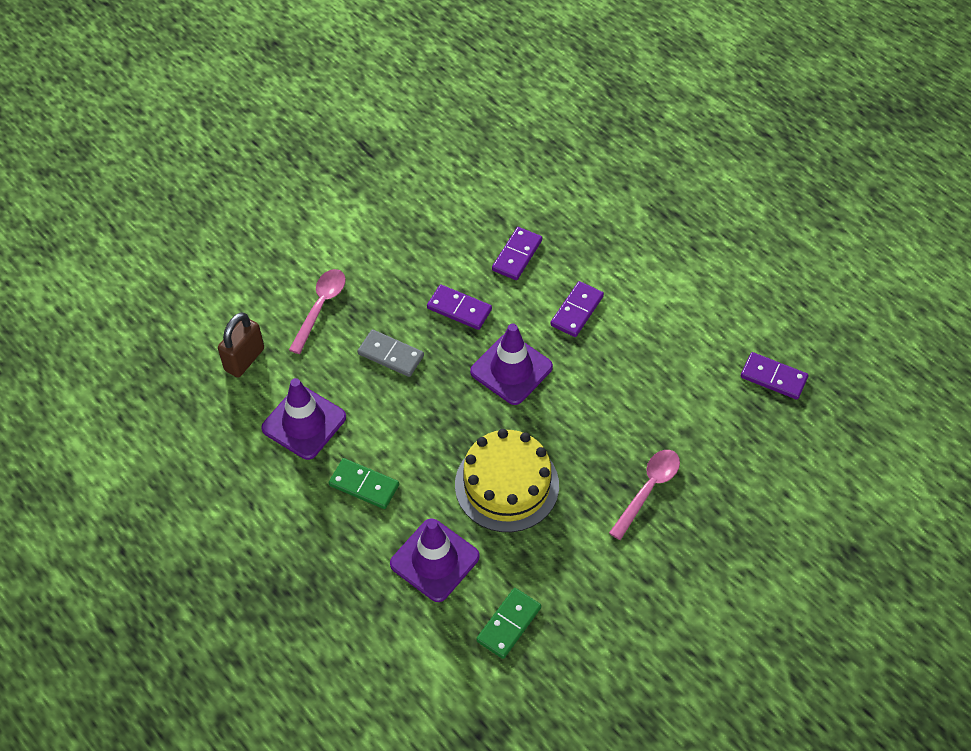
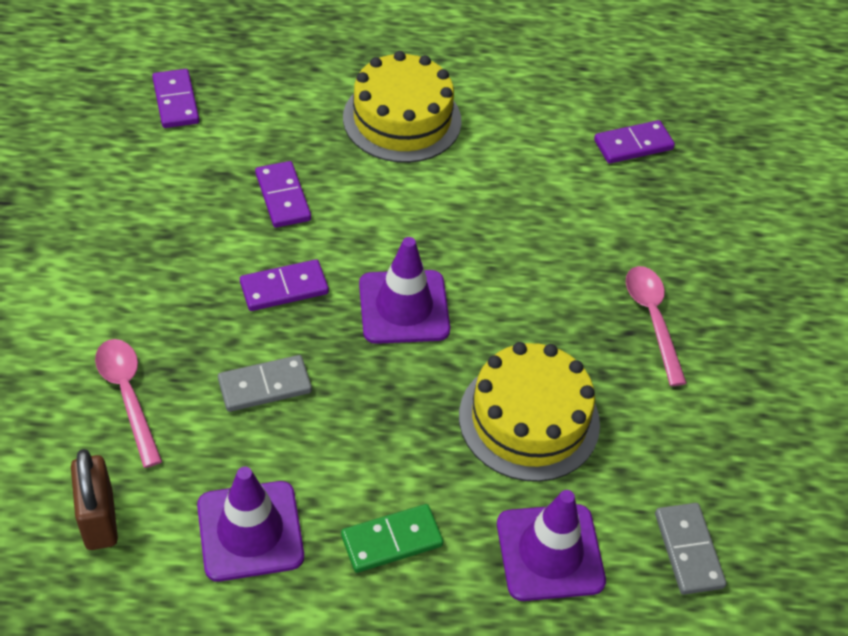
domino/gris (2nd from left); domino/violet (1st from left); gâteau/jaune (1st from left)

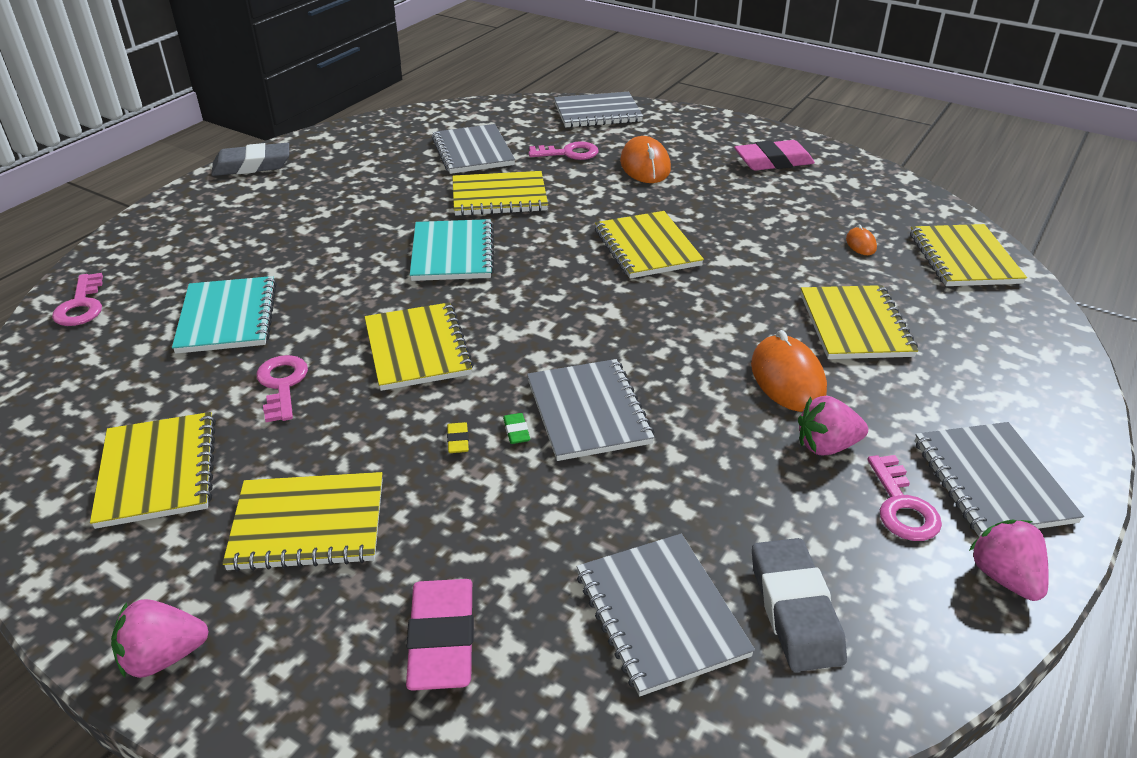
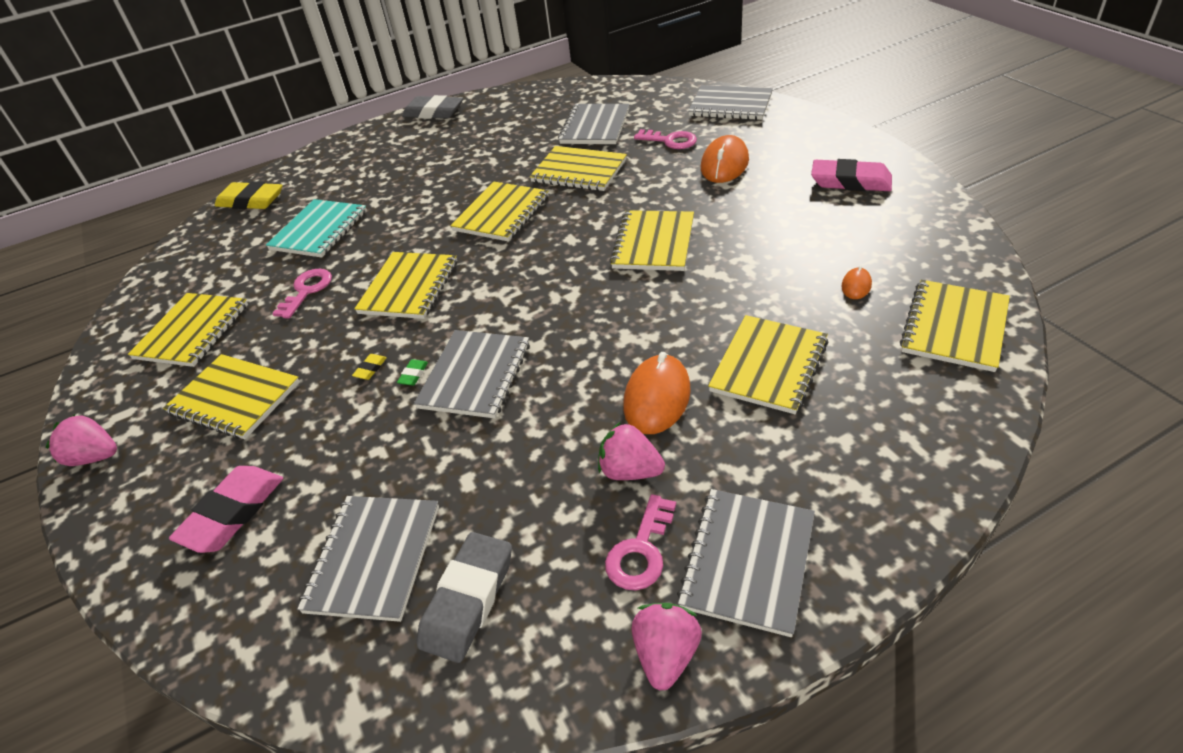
gomme/jaune (1st from left); carnet/jaune (4th from left)

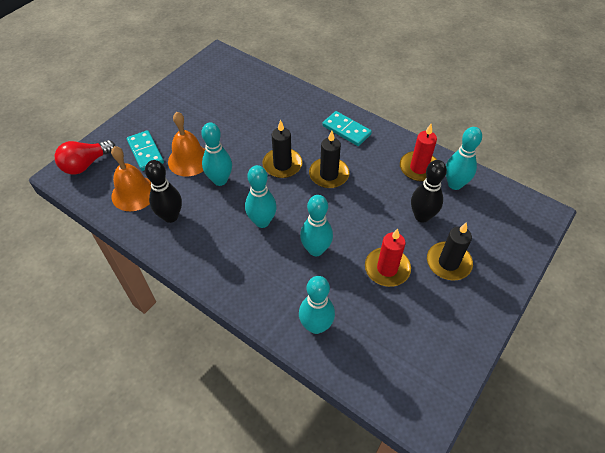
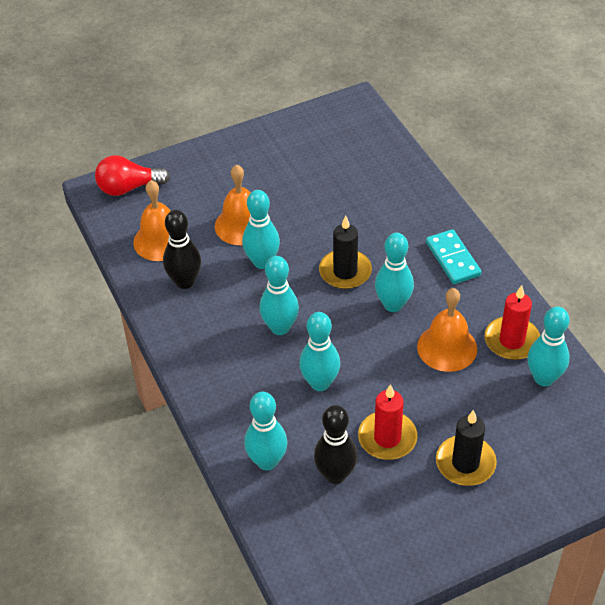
domino/turquoise (1st from left in the first image); quille/turquoise (5th from left); quille/noir (2nd from left); cloche/orange (3rd from left)

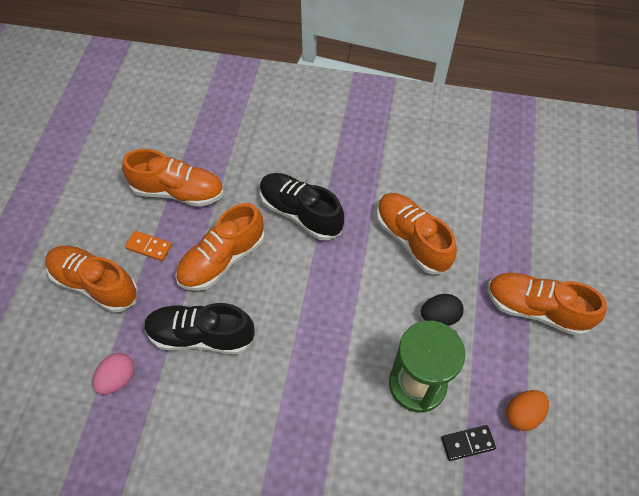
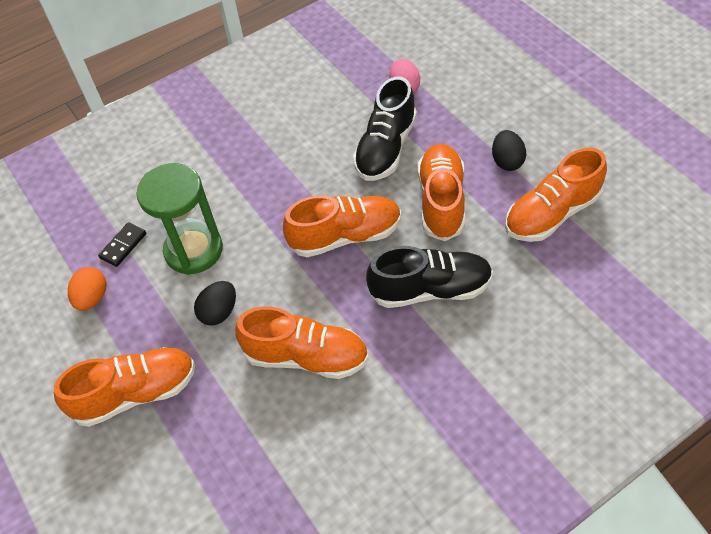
chaussure/orange (3rd from left); œuf/noir (2nd from left); chaussure/noir (1st from left)

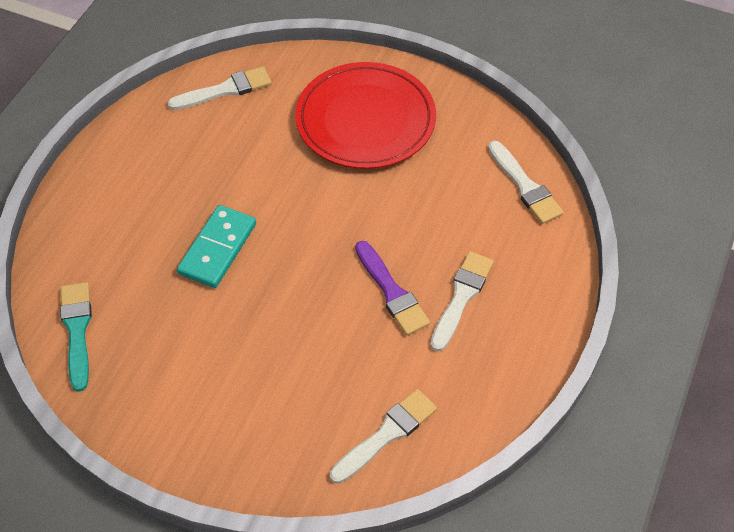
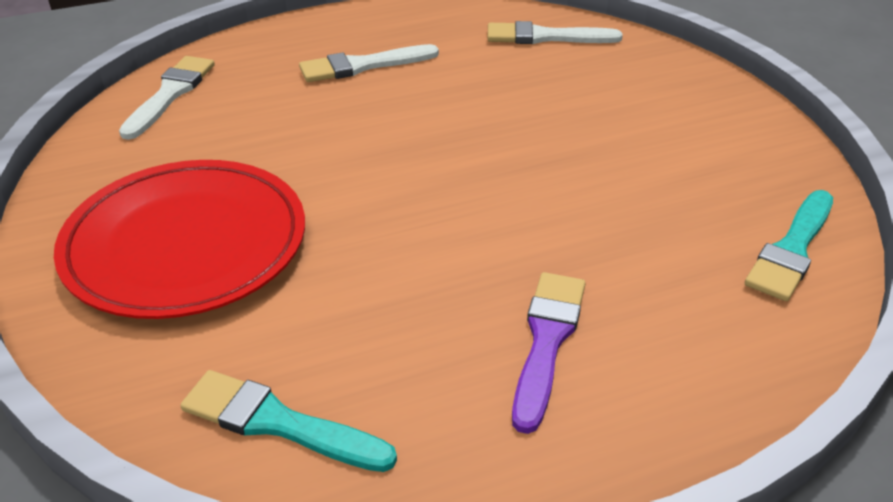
pinceau/turquoise (1st from left); domino/turquoise; pinceau/violet

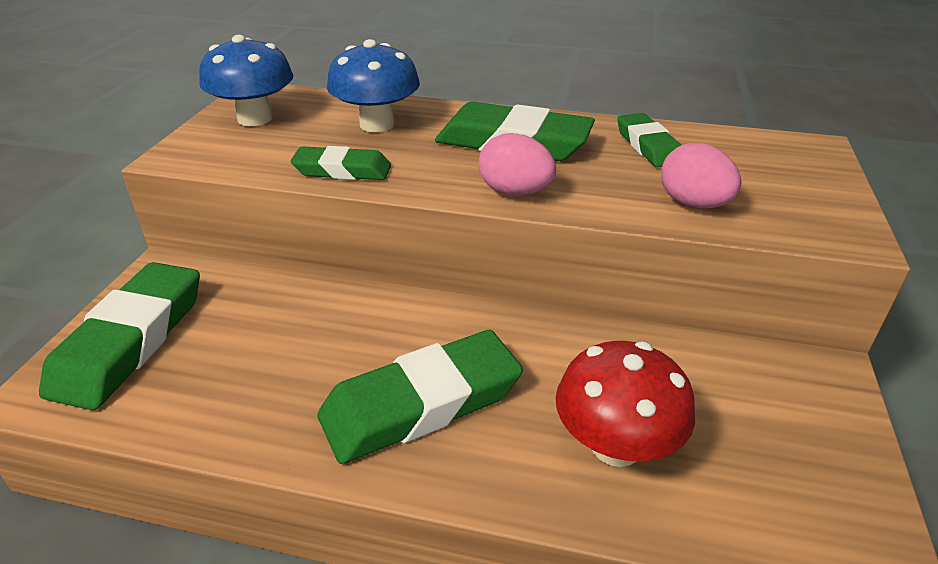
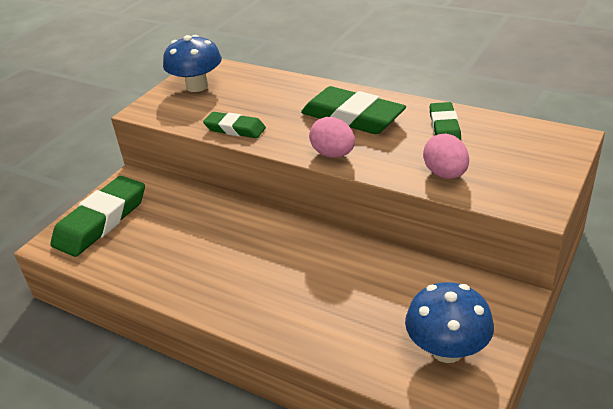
gomme/vert (3rd from left in the first image); champignon/bleu (2nd from left); champignon/rouge

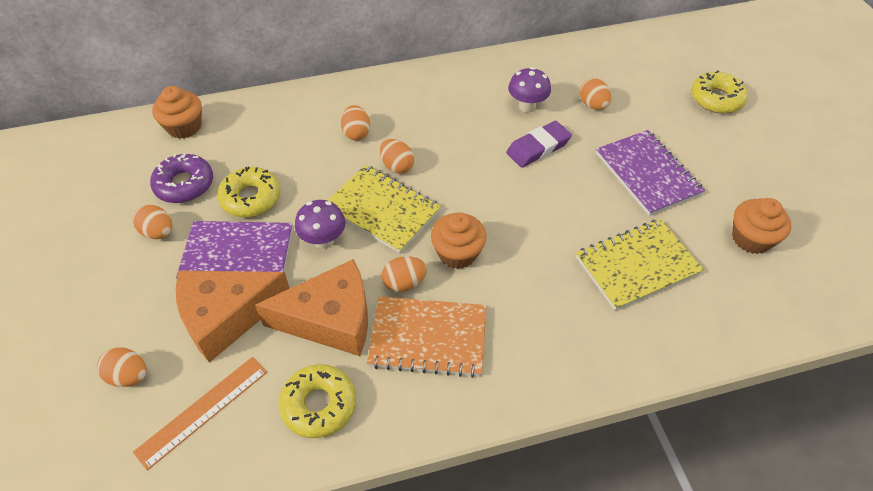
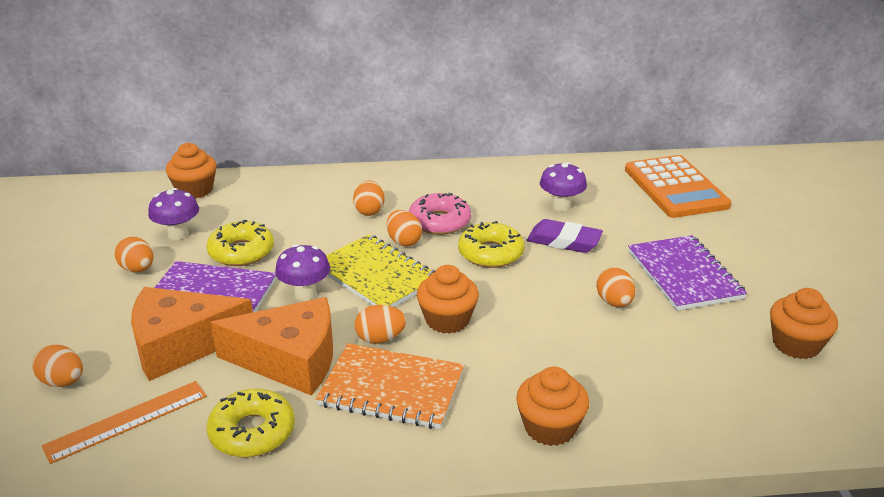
champignon/violet (1st from left); gomme/violet; carnet/jaune (2nd from left in the first image); œuf/orange (6th from left); beignet/jaune (3rd from left); beignet/rose; muffin/orange (3rd from left); calculatrice/orange

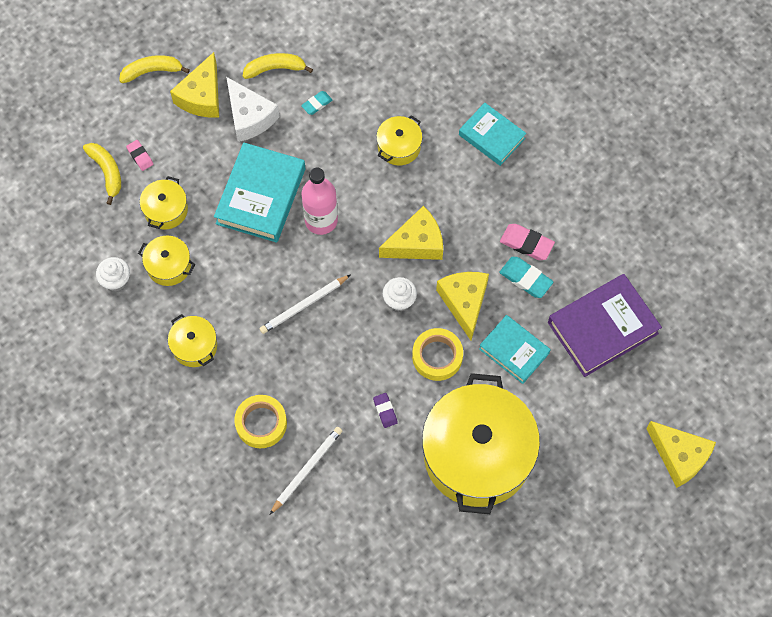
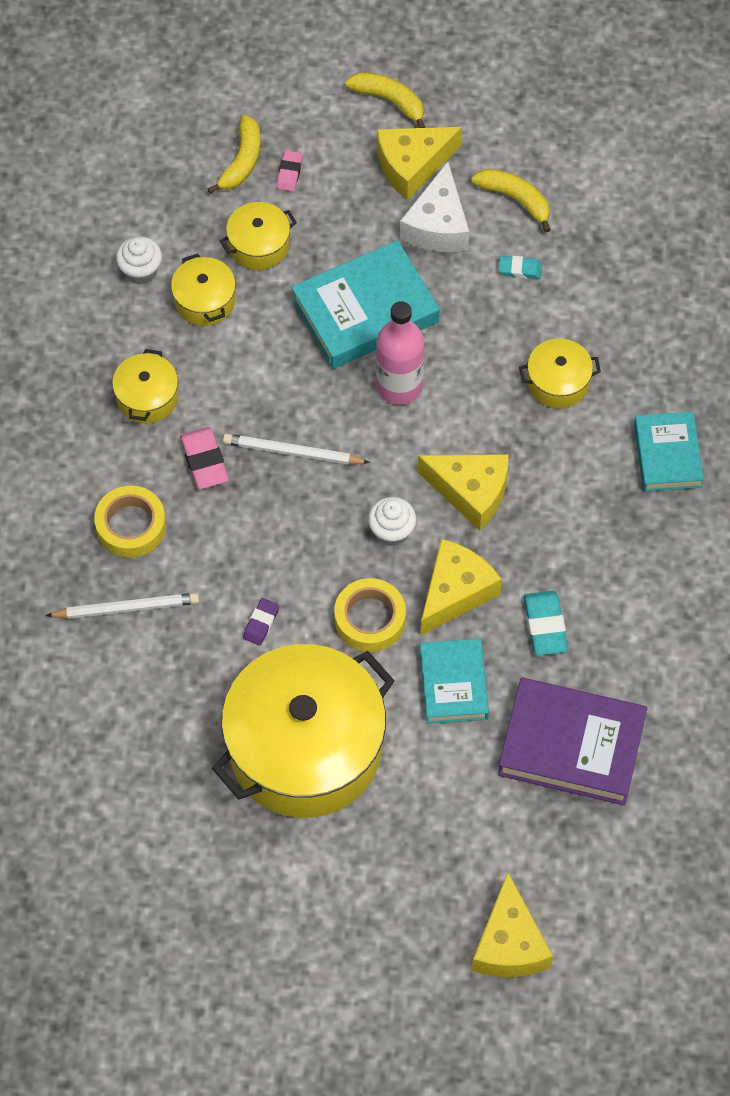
gomme/rose (1st from left)

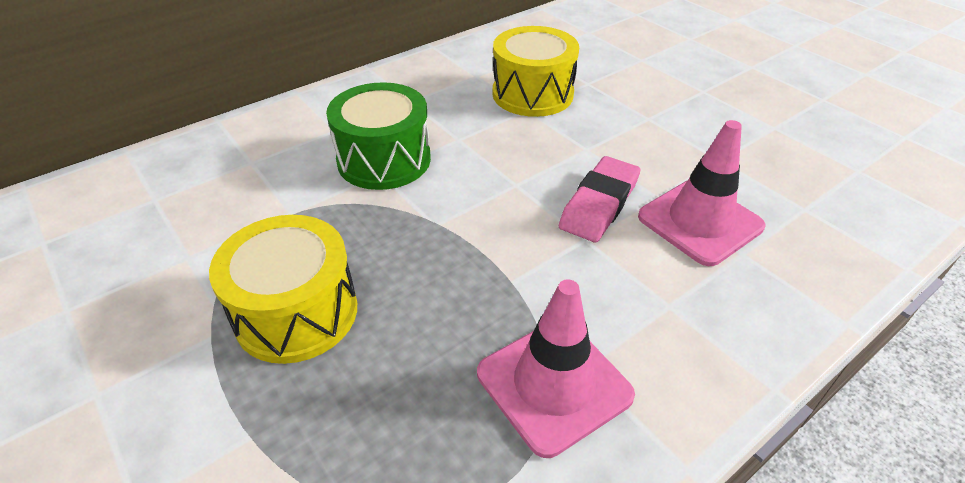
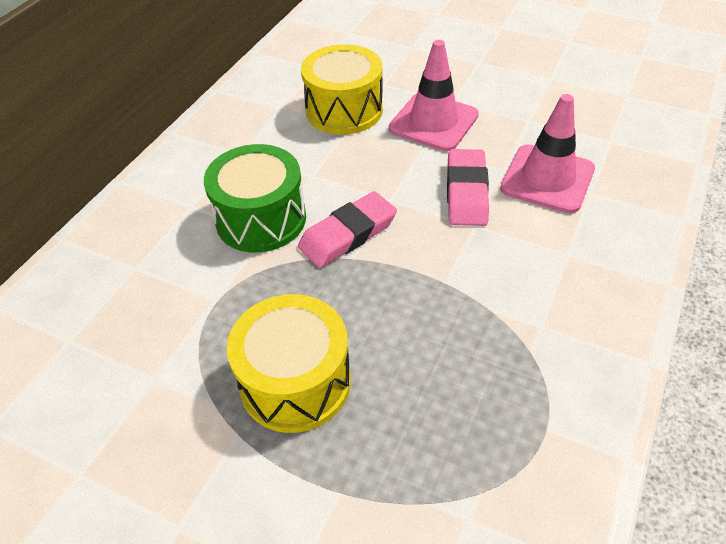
cône de chantier/rose (1st from left); gomme/rose (1st from left)

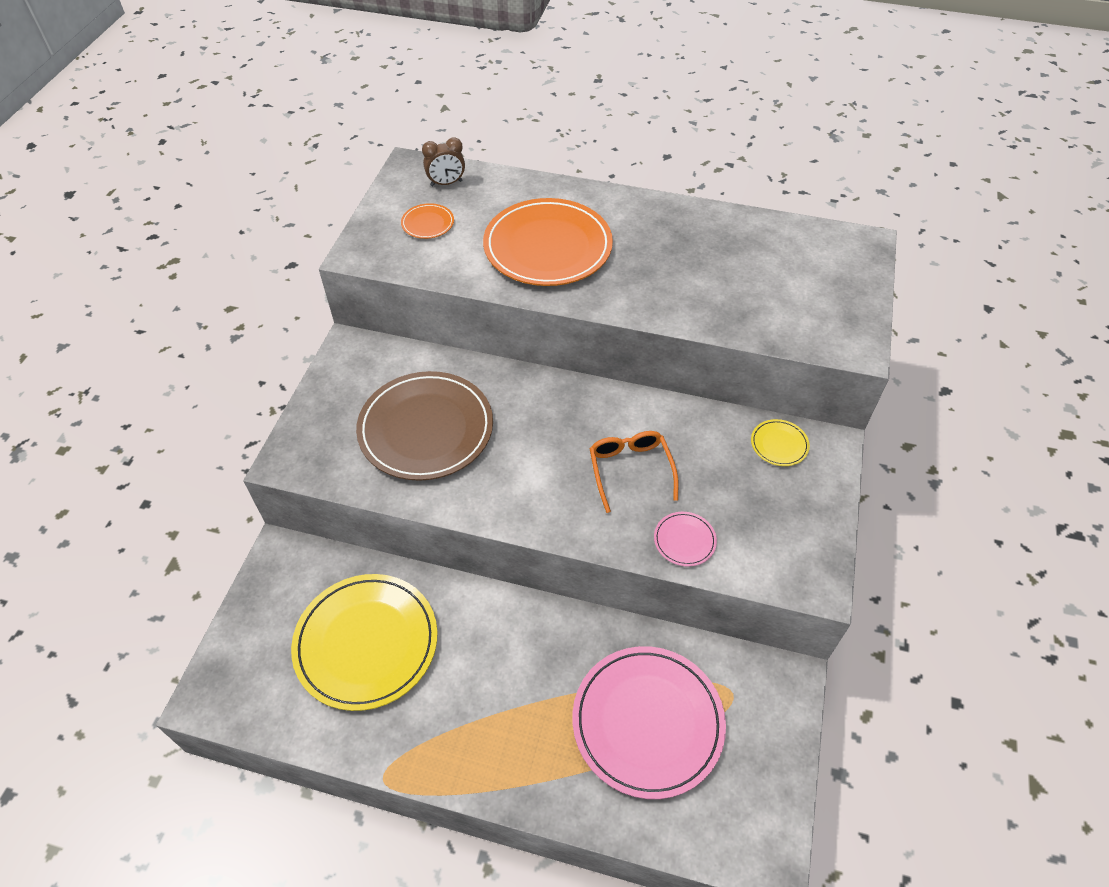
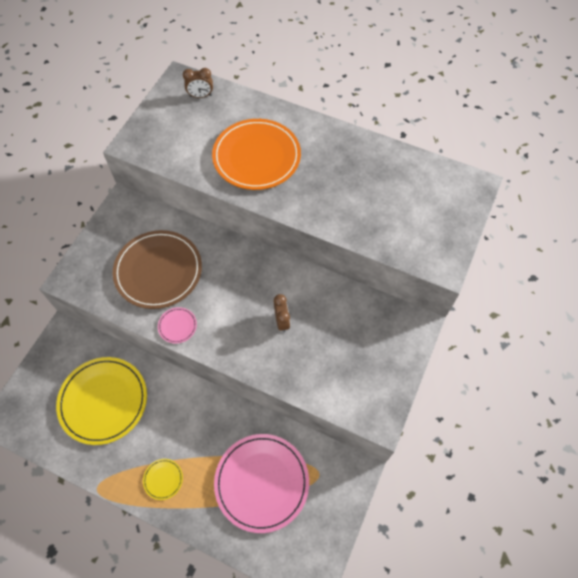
assiette/orange (1st from left in the first image); réveil/marron (2nd from left); assiette/rose (1st from left); assiette/jaune (2nd from left)

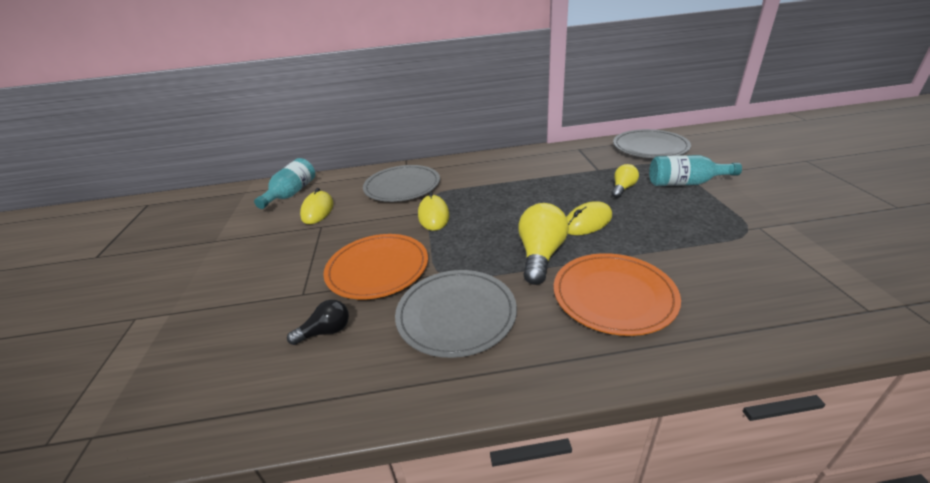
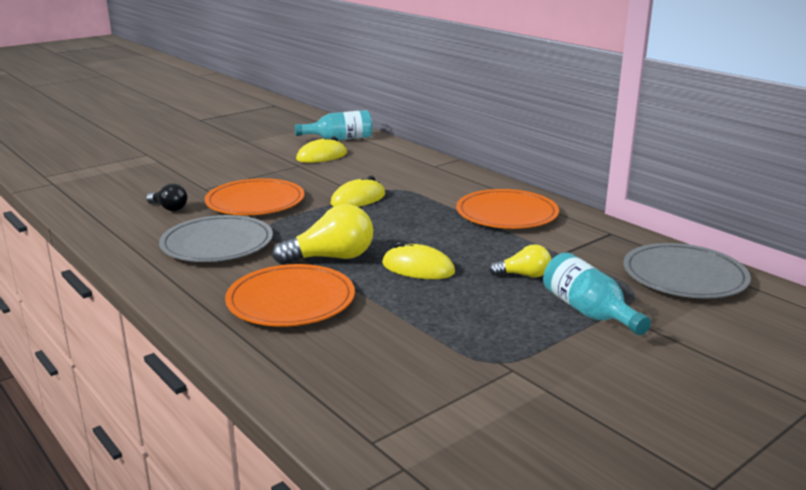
assiette/gris (1st from left in the first image); assiette/orange (3rd from left)

